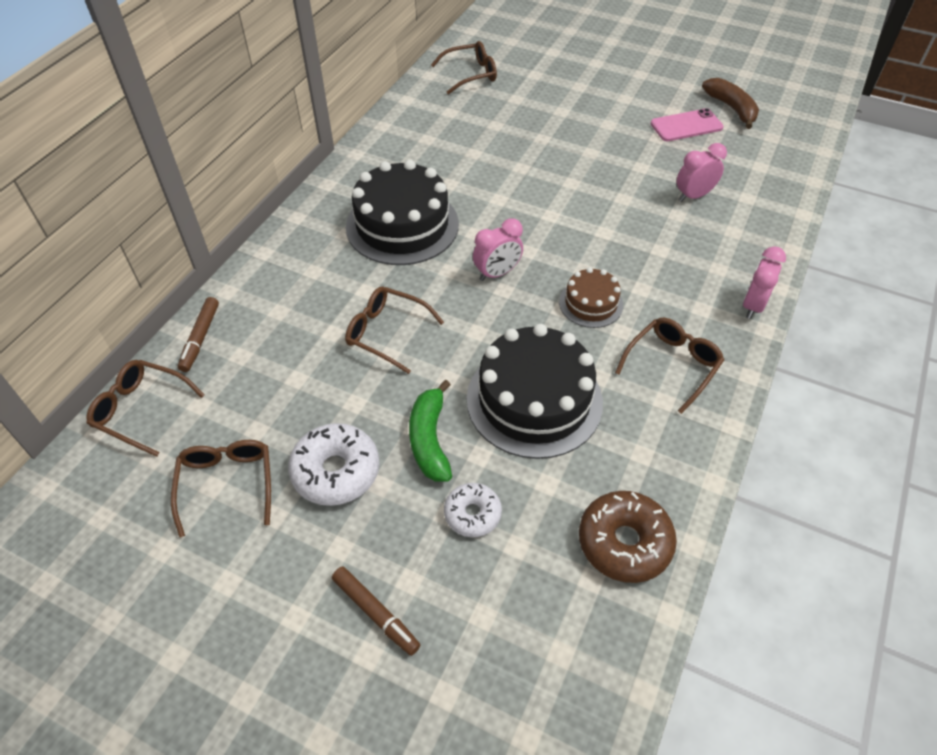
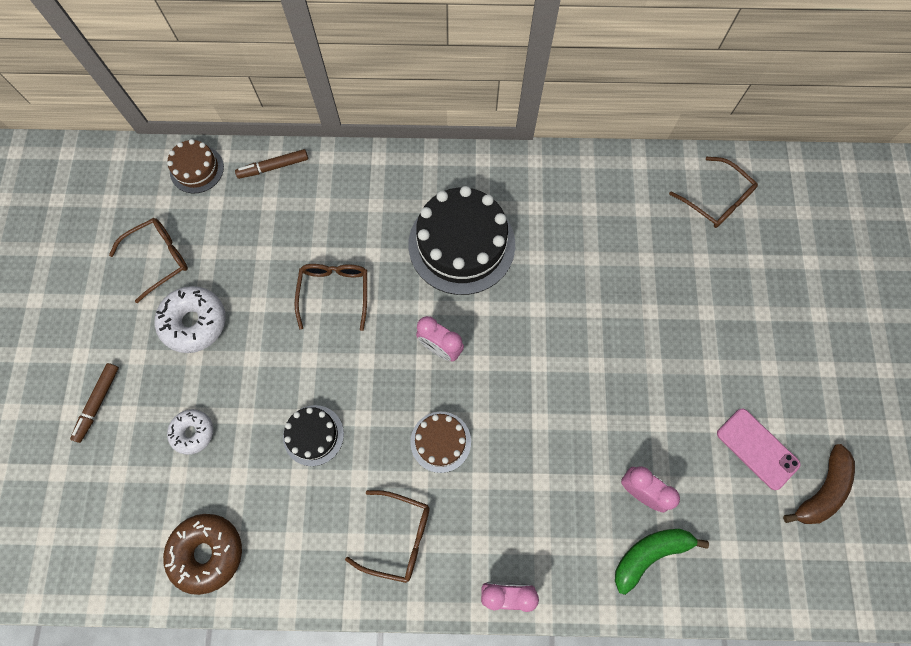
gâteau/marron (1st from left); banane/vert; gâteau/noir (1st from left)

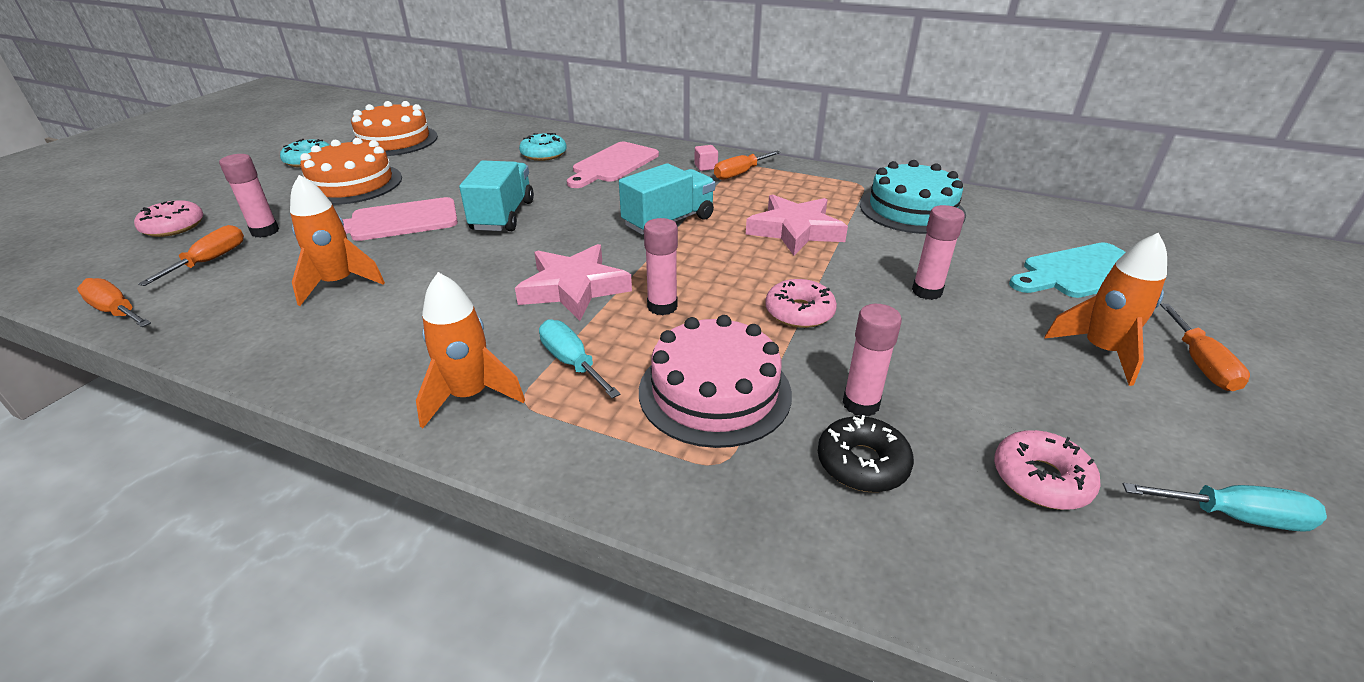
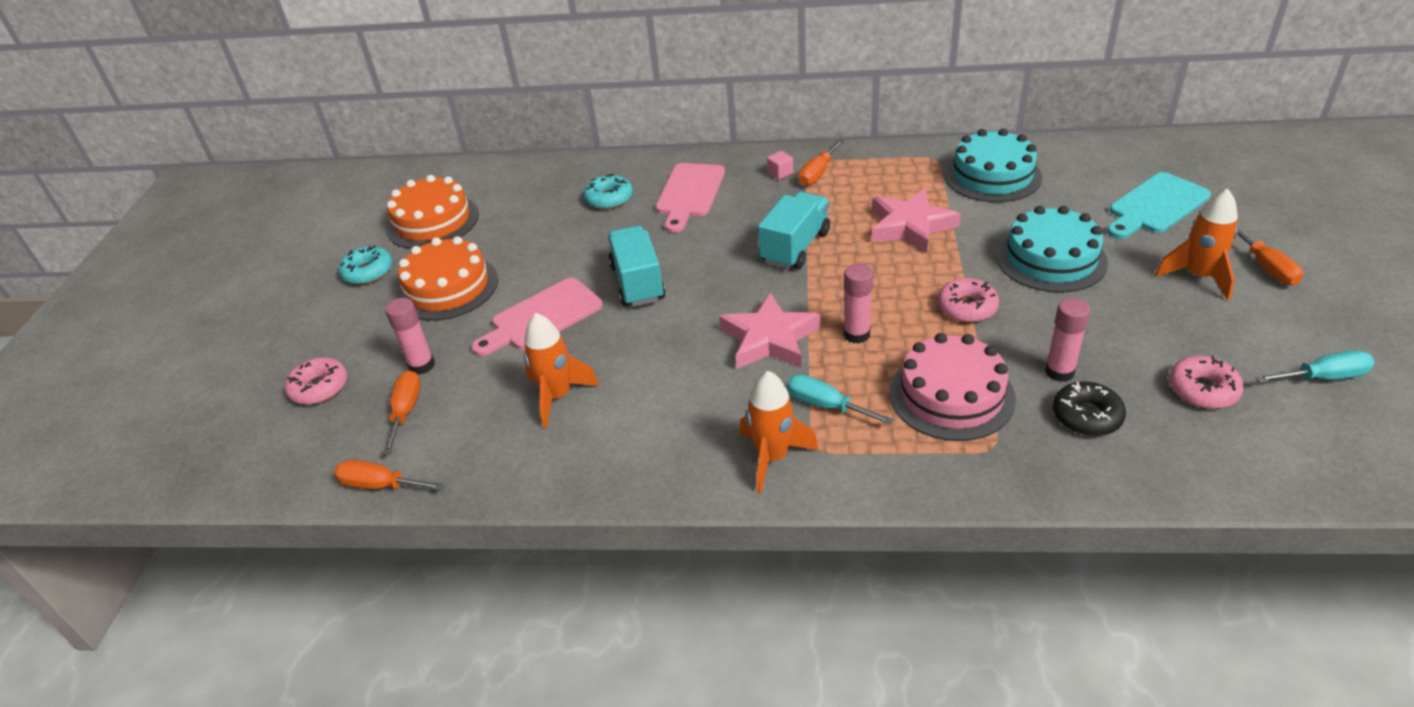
gâteau/turquoise (2nd from left)

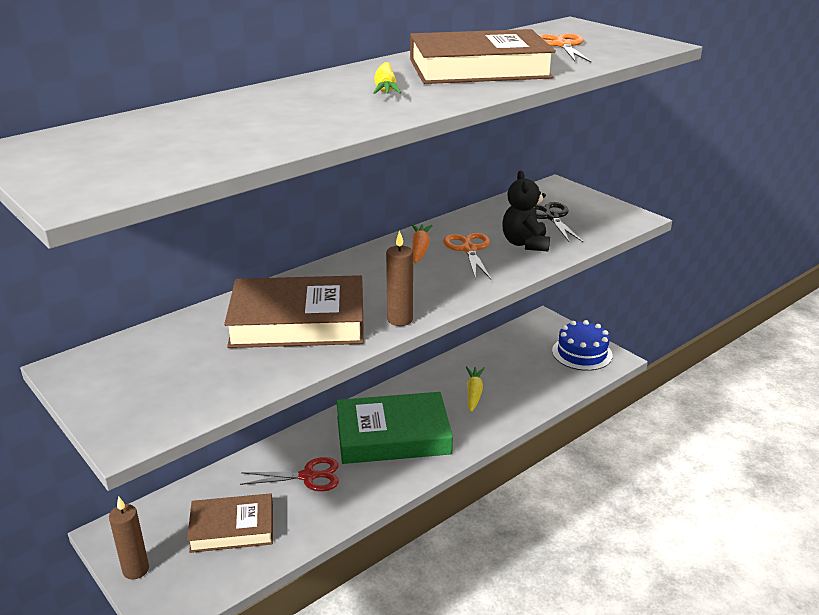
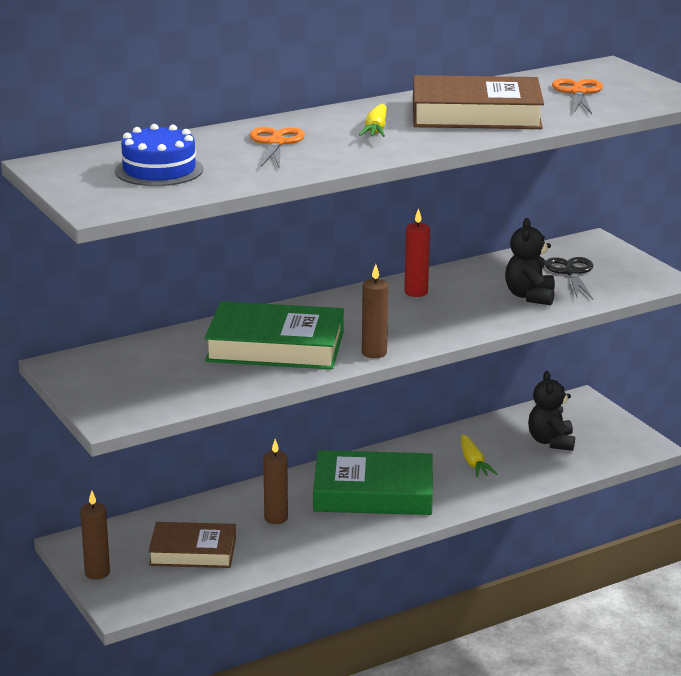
livre/vert (1st from left); bougie/marron (2nd from left); bougie/rouge; ciseaux/orange (1st from left); carotte/jaune (2nd from left); gâteau/bleu; ours en peluche/noir (2nd from left)

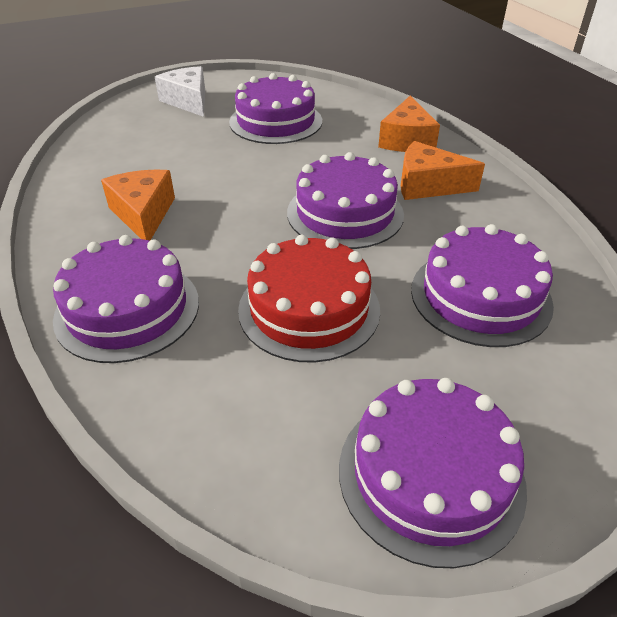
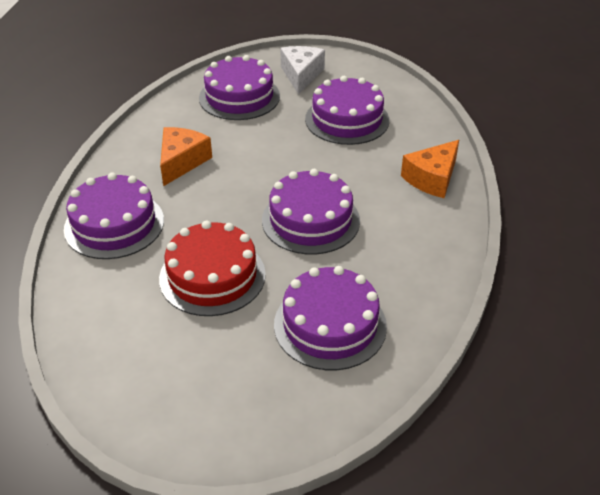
gâteau/violet (2nd from left); fromage/orange (3rd from left in the first image)

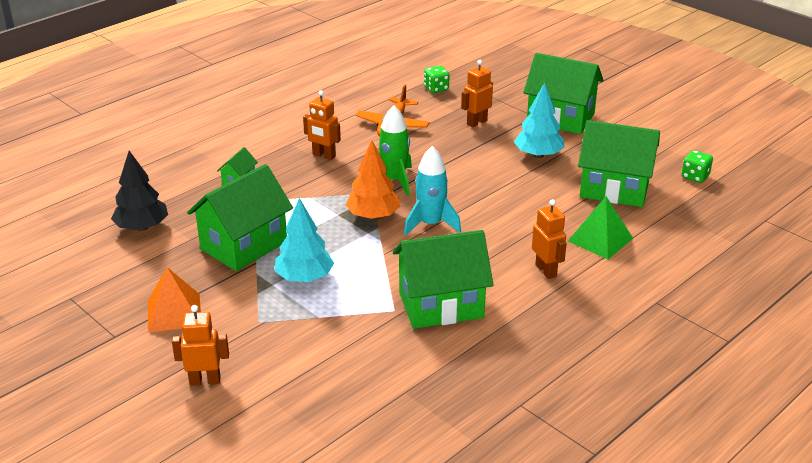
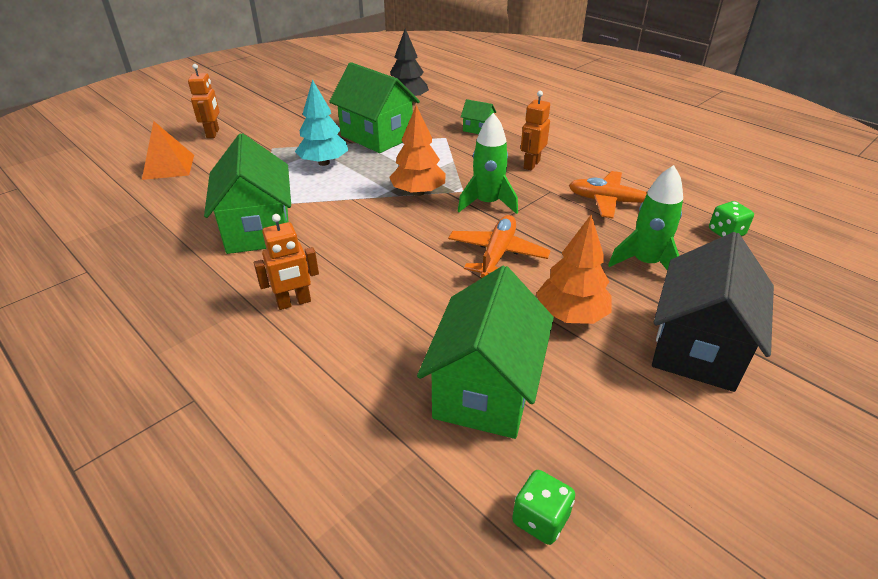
pyramide/orange; fusée/turquoise; fusée/vert (2nd from left); arbre/orange (2nd from left); maison/noir; pyramide/vert; avion/orange (1st from left)

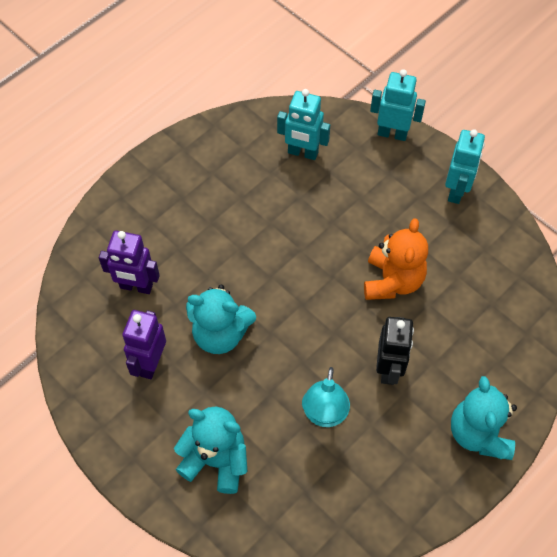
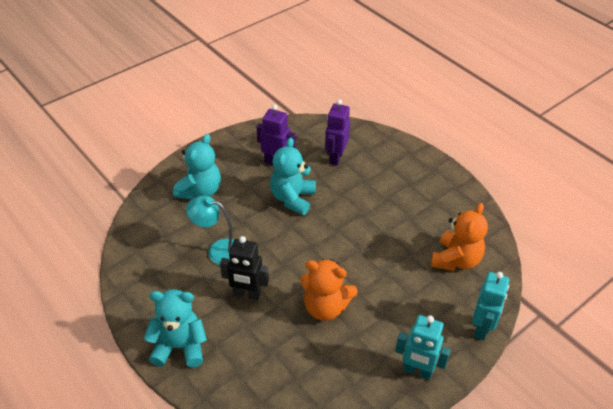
ours en peluche/orange (2nd from left)

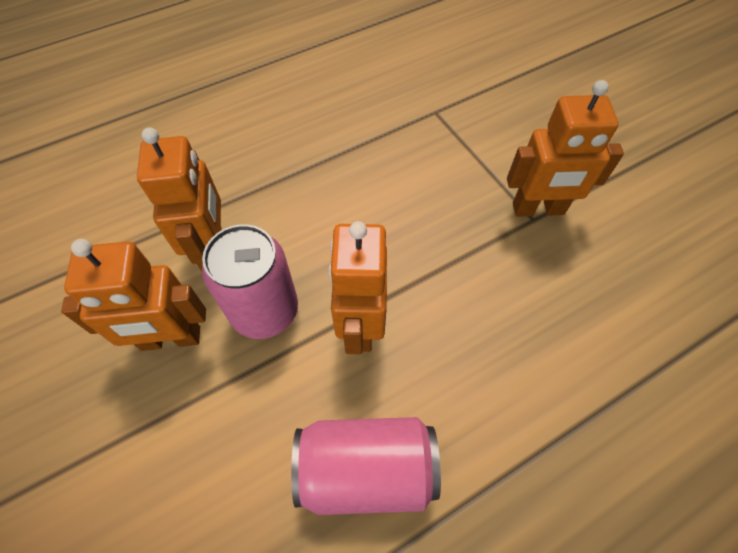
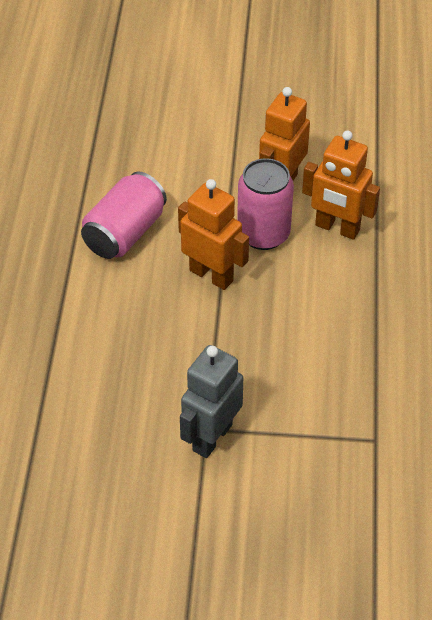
robot/gris

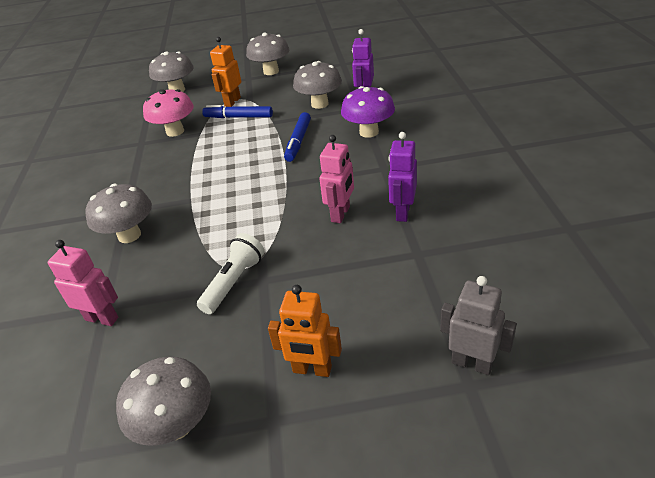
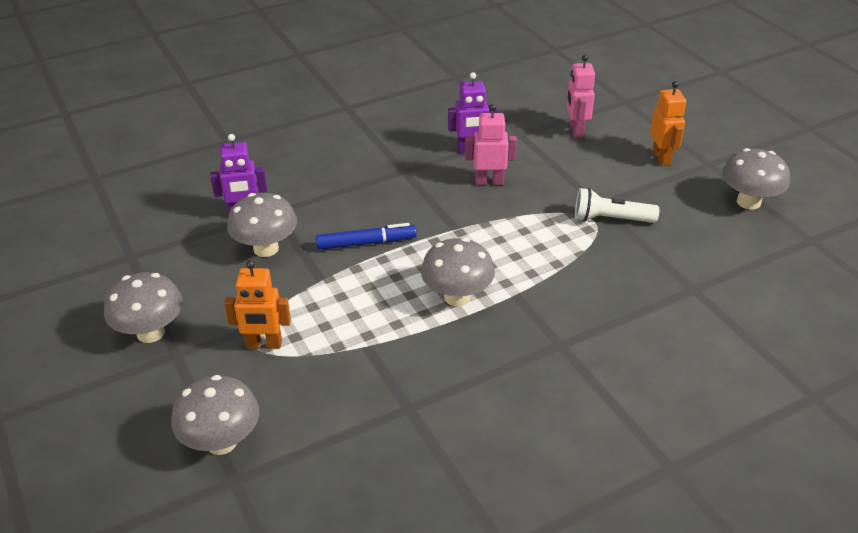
robot/rose (2nd from left); champignon/gris (4th from left); champignon/rose; feutre/bleu (1st from left in the first image); champignon/violet; robot/gris

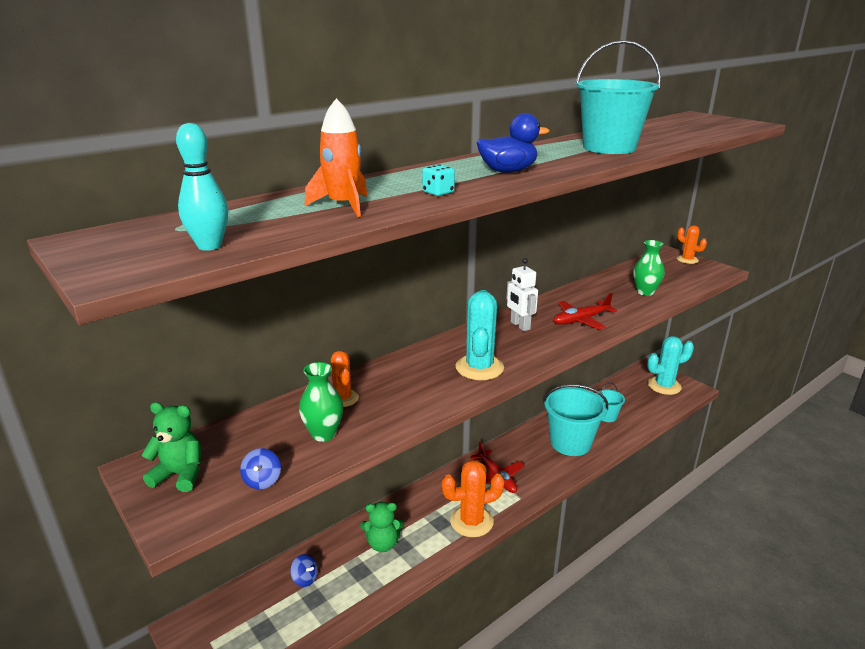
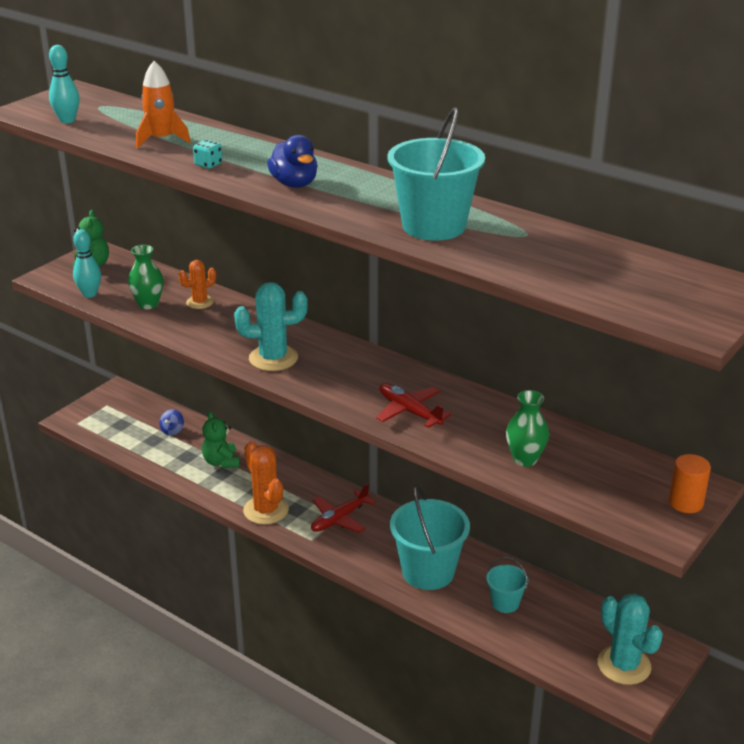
quille/turquoise (2nd from left); robot/blanc; cylindre/orange

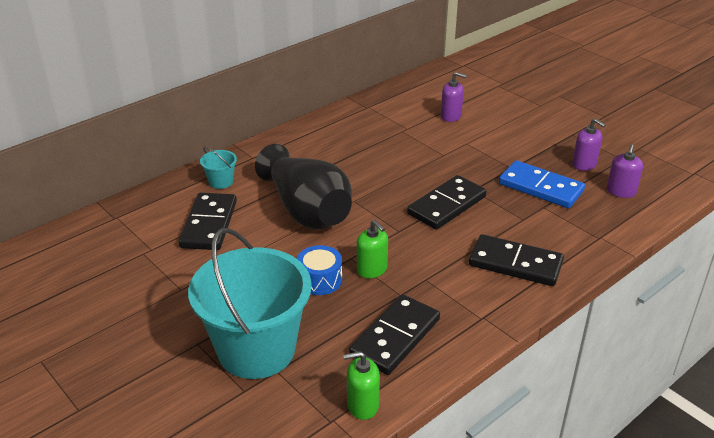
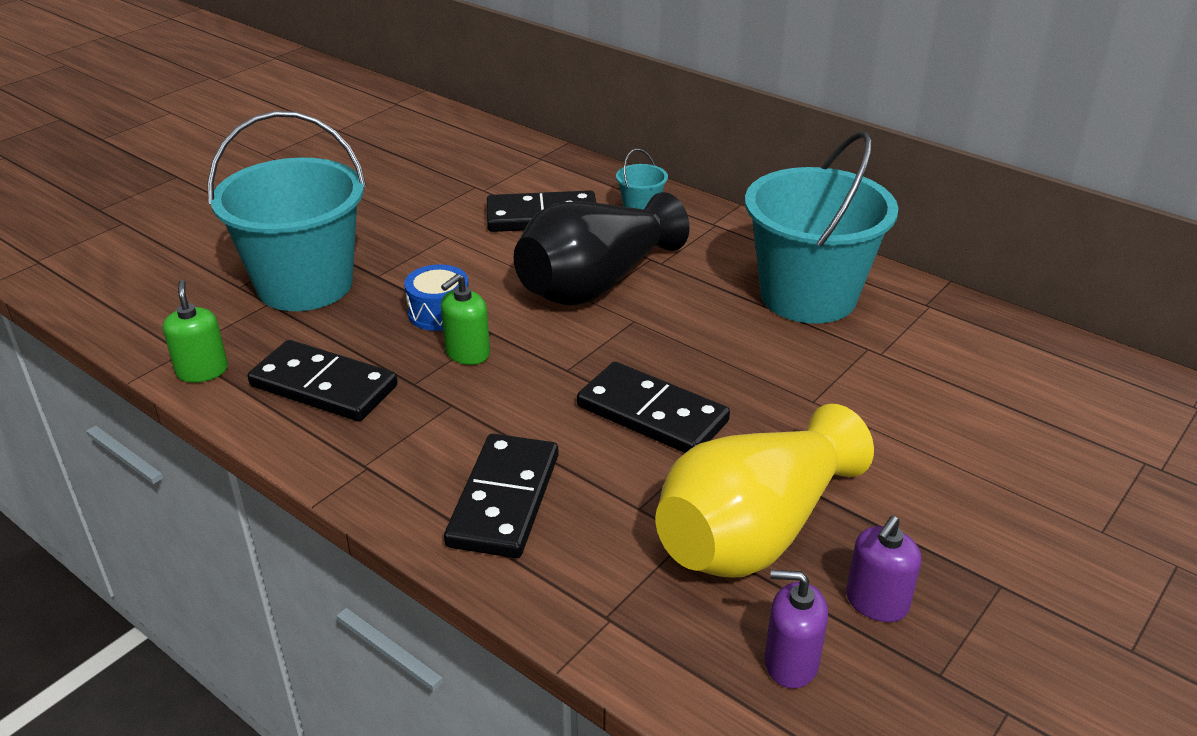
distributeur de savon/violet (1st from left in the first image); vase/jaune; seau/turquoise (3rd from left)

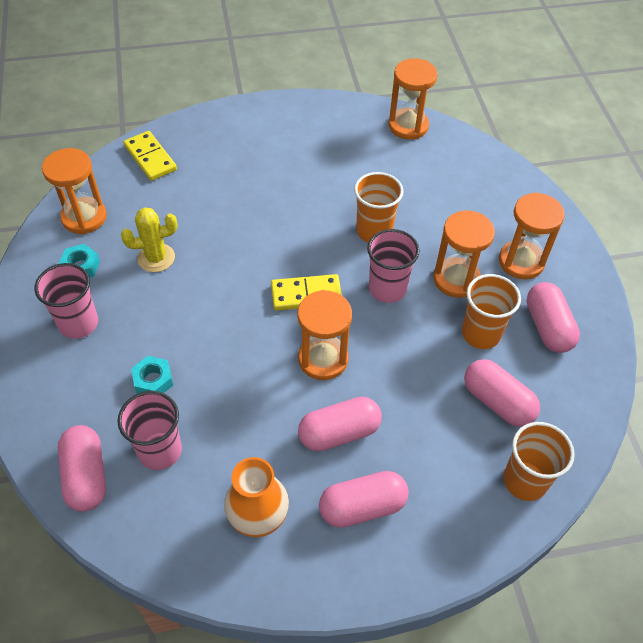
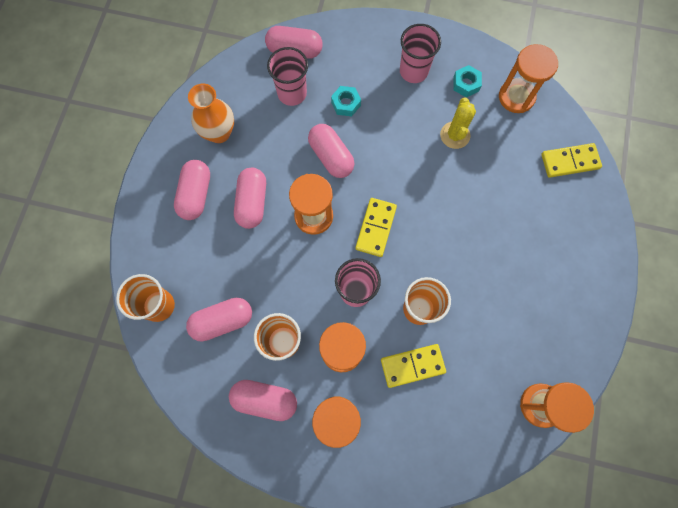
gélule/rose (6th from left); domino/jaune (2nd from left)

